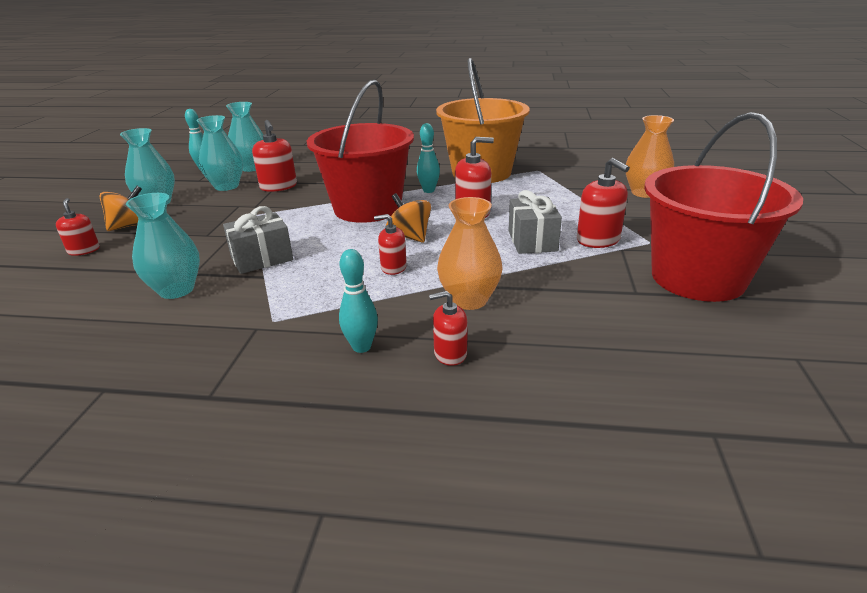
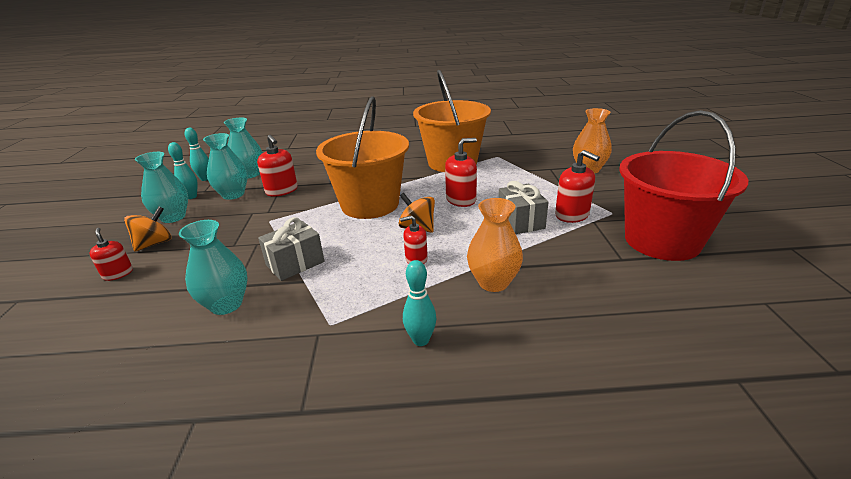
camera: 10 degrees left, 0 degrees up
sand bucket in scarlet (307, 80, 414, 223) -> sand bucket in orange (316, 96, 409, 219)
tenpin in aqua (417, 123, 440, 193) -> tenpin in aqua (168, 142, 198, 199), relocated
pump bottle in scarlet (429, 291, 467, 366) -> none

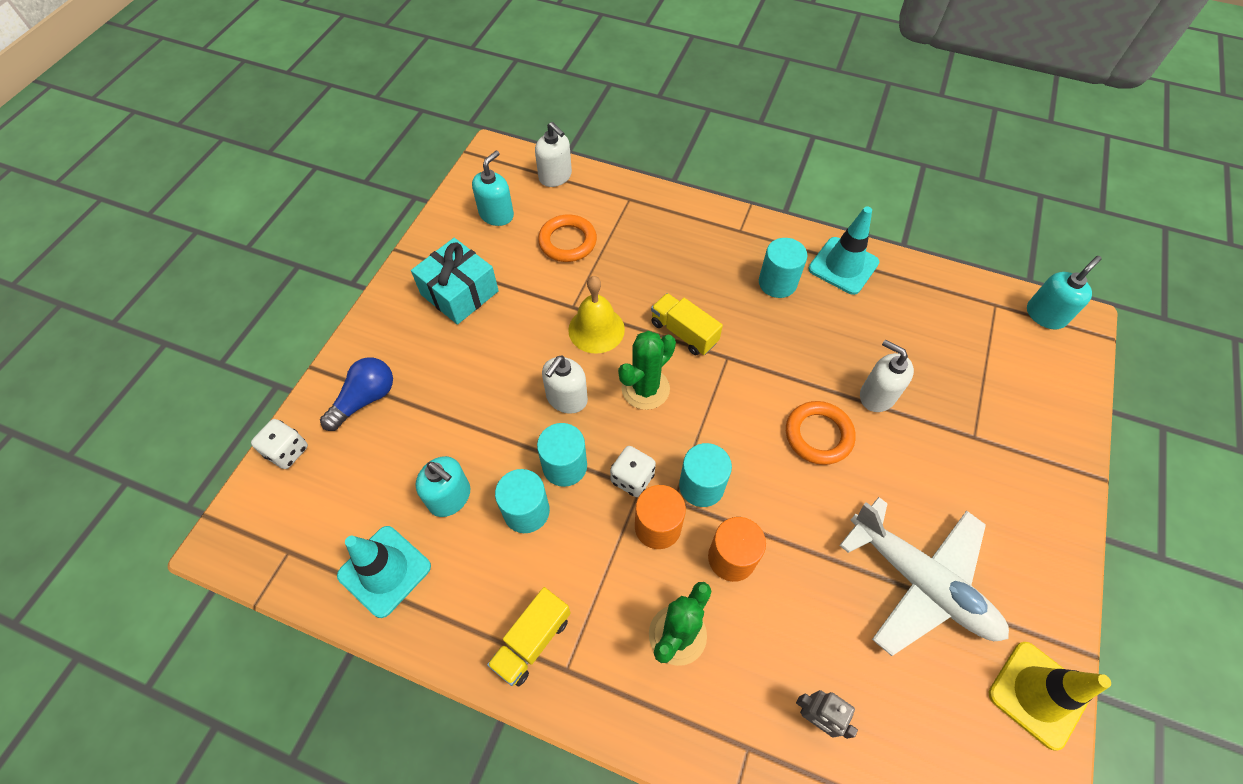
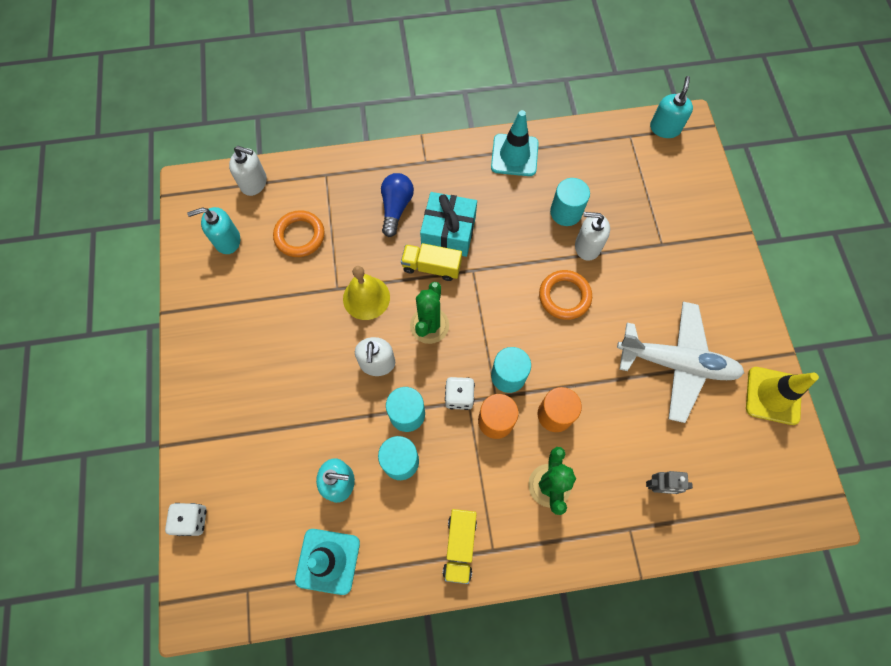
camera: 30 degrees left, 10 degrees up
lightbulb in blue (320, 357, 393, 431) -> lightbulb in blue (381, 173, 414, 237), relocated
gift in aqua (411, 238, 499, 325) -> gift in aqua (420, 192, 477, 257), relocated
pump bottle in aqua (472, 151, 514, 226) -> pump bottle in aqua (187, 207, 240, 254), 105 degrees counterclockwise
solid cylinder in aqua (759, 238, 807, 298) -> solid cylinder in aqua (550, 178, 590, 226), relocated

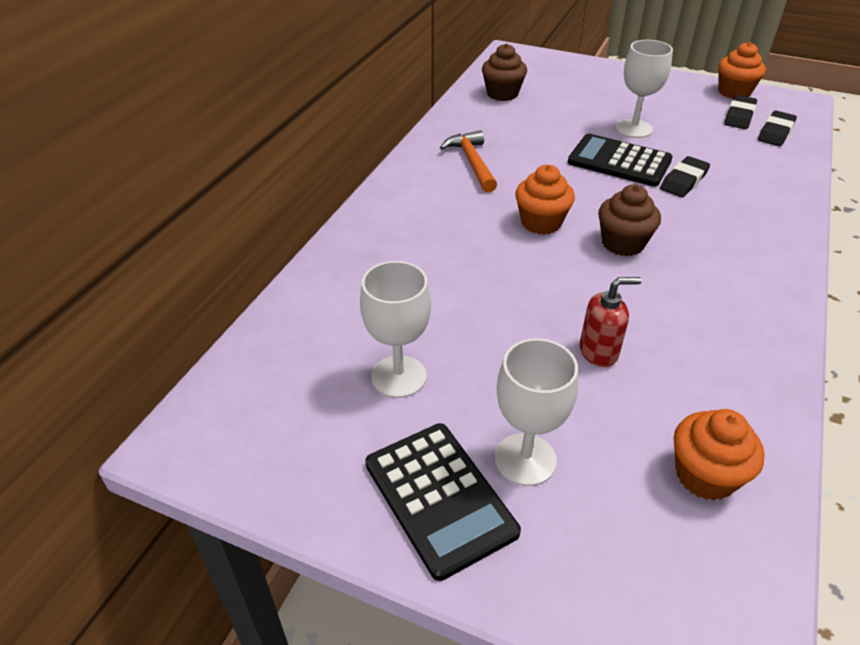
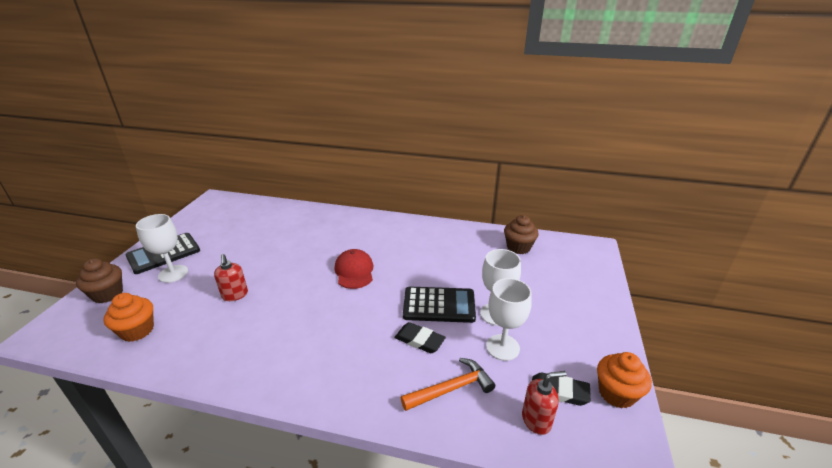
camera: 80 degrees right, 10 degrees down
goblet in pure white (360, 261, 431, 398) -> goblet in pure white (486, 278, 532, 361), relocated
claw hammer in orange (440, 130, 497, 193) -> claw hammer in orange (401, 358, 495, 411), relocated
muffin in orange (515, 165, 575, 235) -> cap in scarlet (335, 249, 373, 289)
calculator in jet-black (568, 134, 673, 187) -> calculator in jet-black (403, 286, 476, 323), 75 degrees clockwise
muffin in brown (598, 184, 661, 256) -> muffin in brown (76, 258, 123, 303), relocated
gum eraser in jet-black (758, 110, 797, 146) -> pump bottle in scarlet (522, 371, 566, 435)

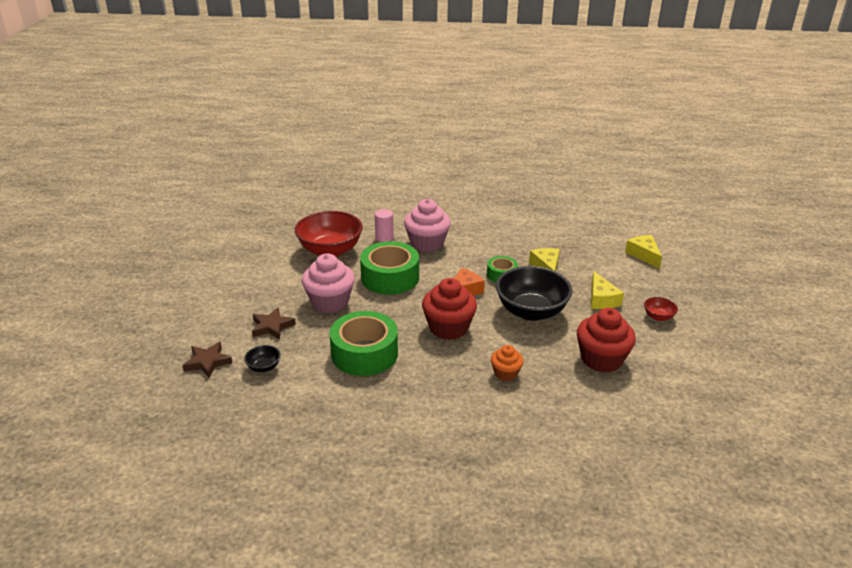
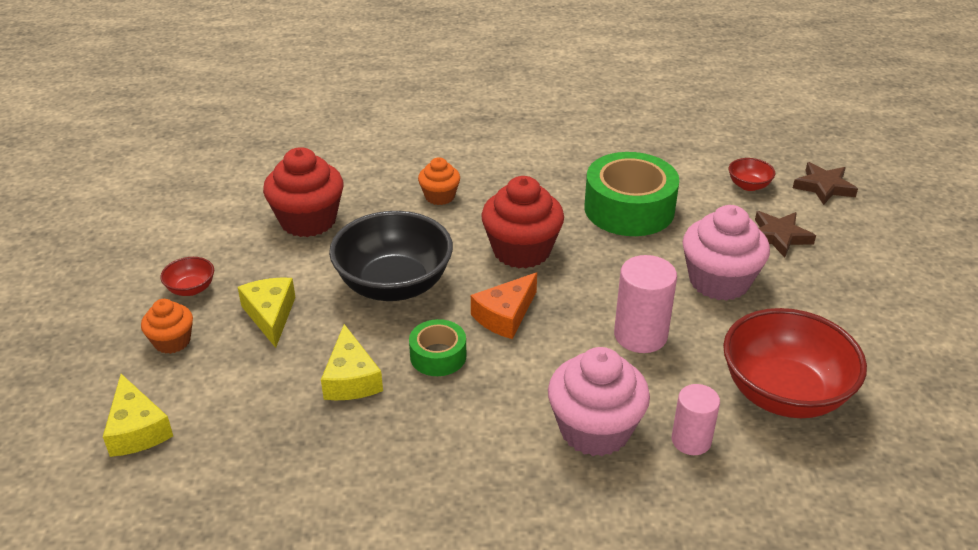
camera: 175 degrees right, 5 degrees up
serving bowl in jet-black (244, 345, 281, 372) -> serving bowl in scarlet (729, 158, 775, 191)
sticky tape in leaf-green (360, 241, 419, 295) -> solid cylinder in pink (614, 255, 677, 353)
none -> muffin in orange (141, 299, 193, 354)

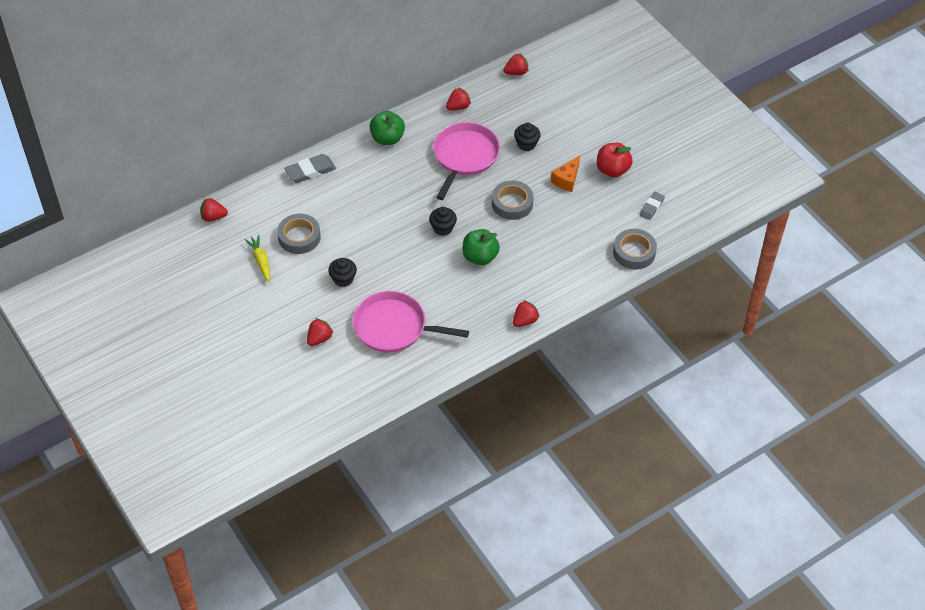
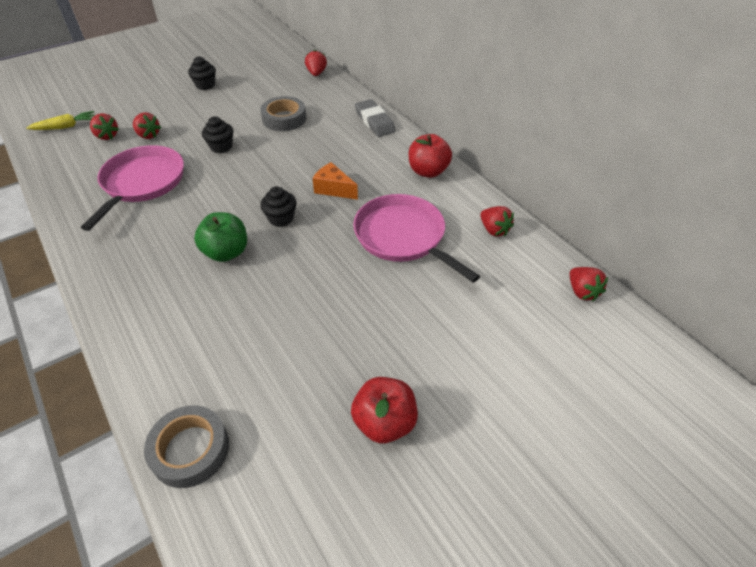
camera: 90 degrees right, 5 degrees down
root vegetable in bright yellow (244, 235, 270, 282) -> root vegetable in bright yellow (26, 111, 95, 130), relocated
apple in leaf-green (370, 111, 405, 145) -> apple in scarlet (409, 134, 452, 178)
skillet in pink (433, 122, 500, 200) -> skillet in pink (353, 194, 480, 283), 150 degrees counterclockwise
sticky tape in gray (492, 180, 534, 220) -> none
berry in scarlet (513, 300, 539, 327) -> berry in scarlet (90, 113, 119, 140), relocated
muffin in jet-black (514, 123, 541, 151) -> muffin in jet-black (188, 56, 216, 90), relocated
cheese in orange (551, 156, 580, 192) -> cheese in orange (312, 162, 358, 200), relocated
gum eraser in gray (640, 192, 665, 220) -> none

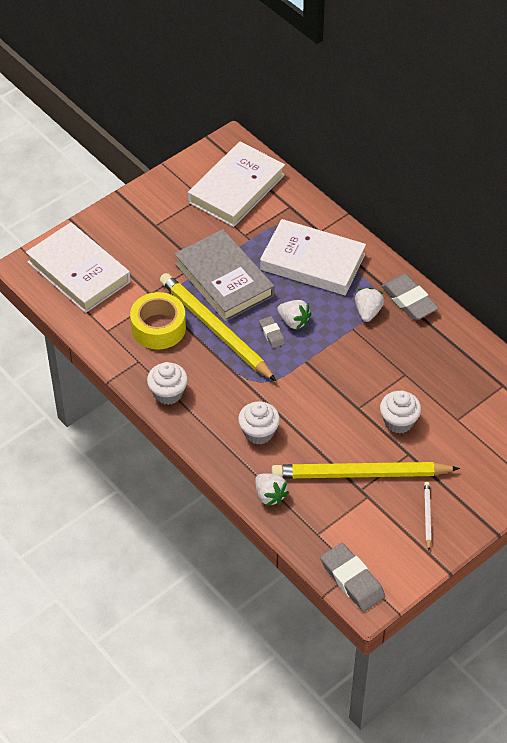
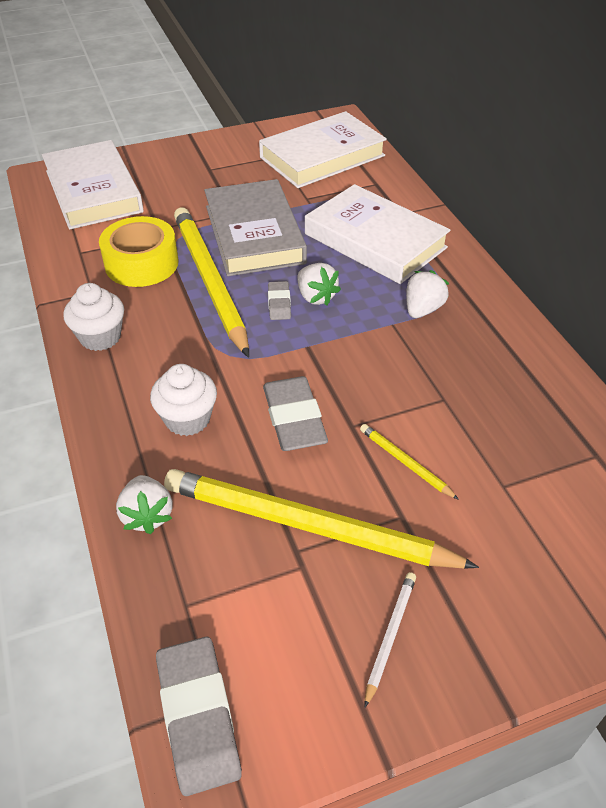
camera: 20 degrees right, 5 degrees down
muffin in pure white (380, 391, 421, 433) -> wooden pencil in bright yellow (360, 424, 459, 500)
gum eraser in gray (381, 274, 439, 320) -> gum eraser in gray (263, 376, 328, 451), relocated

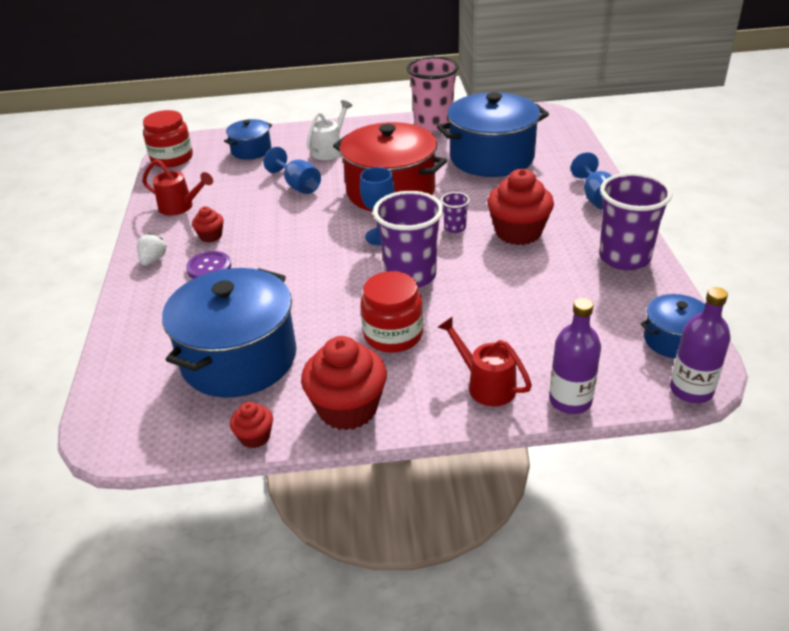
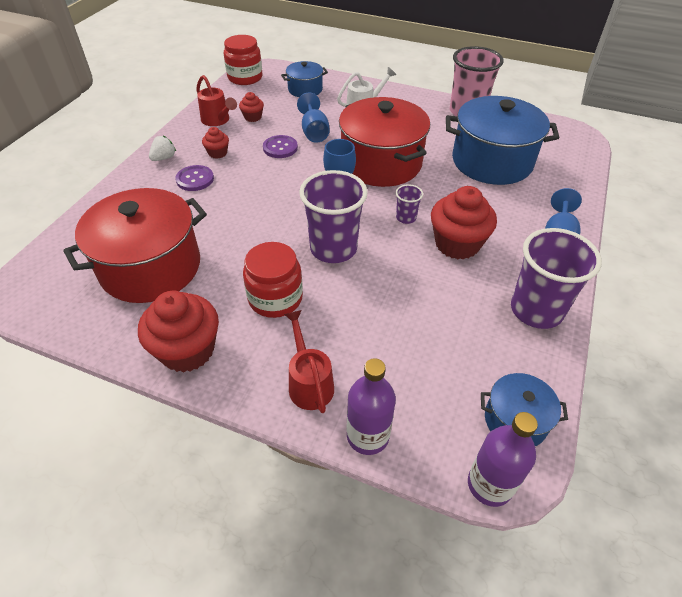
camera: 25 degrees right, 10 degrees up
pot in blue (162, 268, 296, 398) -> pot in scarlet (63, 188, 207, 303)
muffin in scarlet (230, 402, 273, 448) -> muffin in scarlet (239, 92, 264, 122), relocated
none -> button in violet (263, 135, 298, 158)

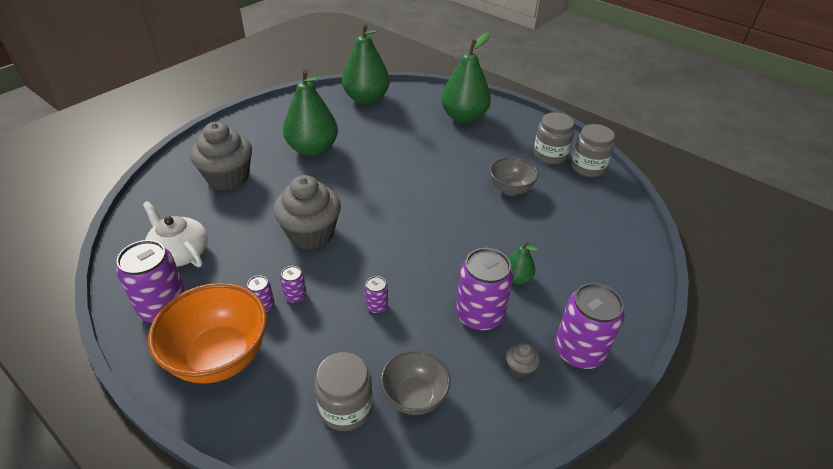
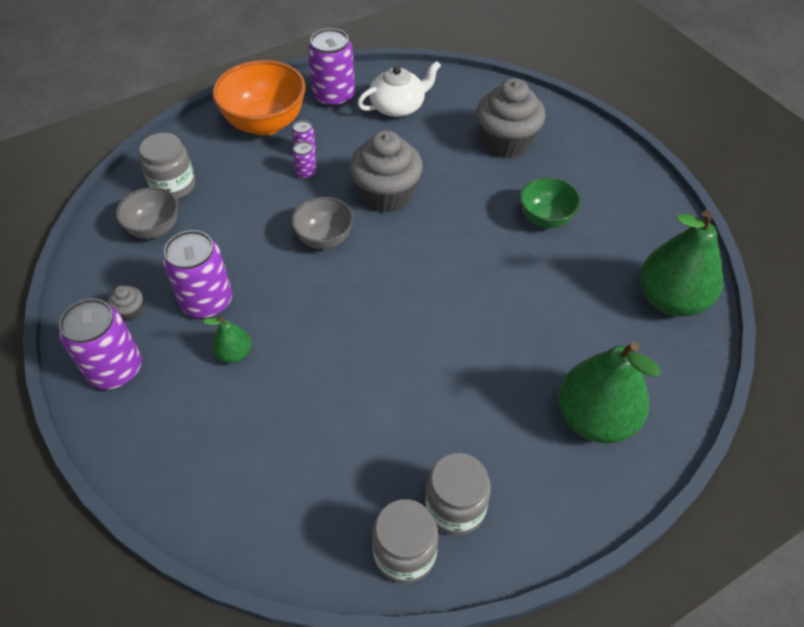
camera: 110 degrees right, 10 degrees up
toy pear in leaf-green (283, 69, 338, 157) -> serving bowl in leaf-green (520, 177, 581, 228)
soda can in violet (364, 276, 388, 313) -> none
serving bowl in gray (490, 157, 538, 196) -> serving bowl in gray (291, 197, 354, 249), relocated

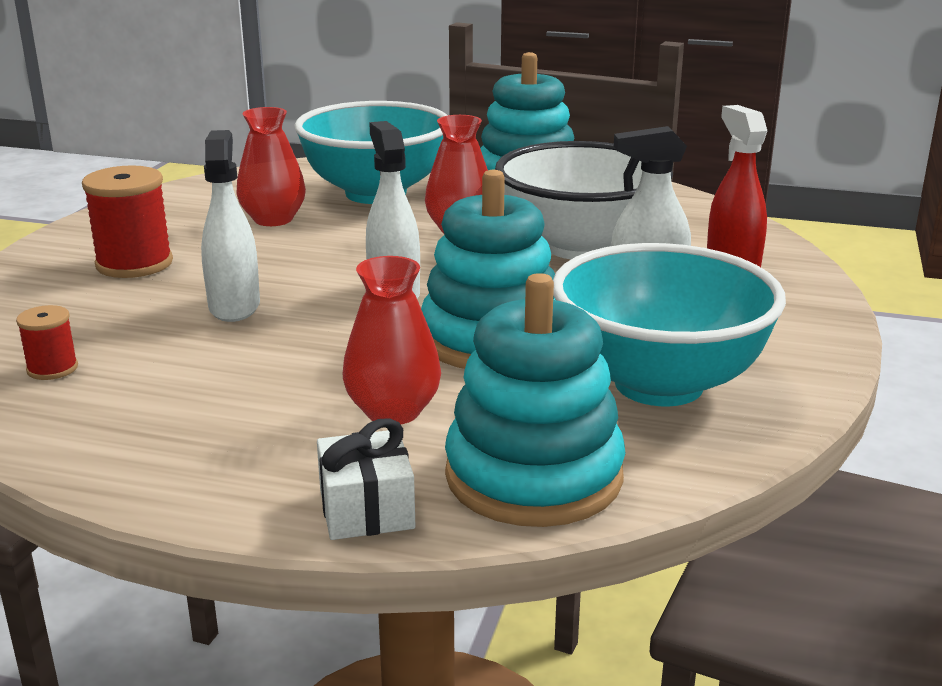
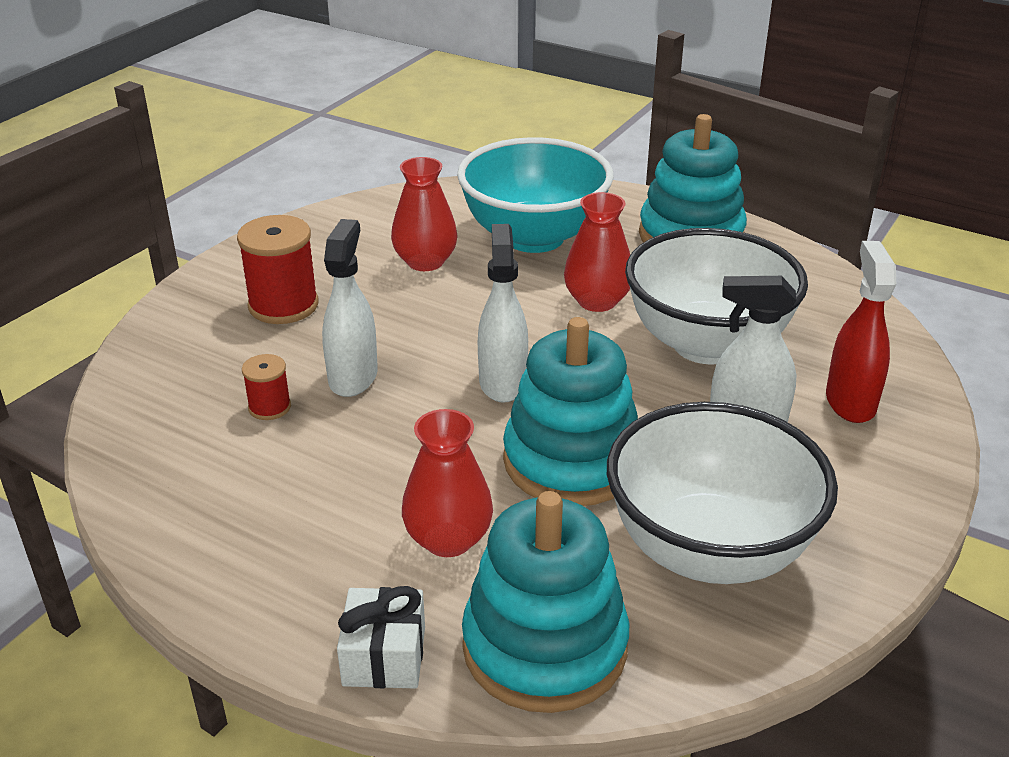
camera: 15 degrees right, 10 degrees up
reel of thread in scarlet (16, 305, 78, 380) -> reel of thread in scarlet (242, 354, 291, 420), relocated
serving bowl in aqua (553, 243, 786, 406) -> serving bowl in pure white (607, 402, 838, 584)

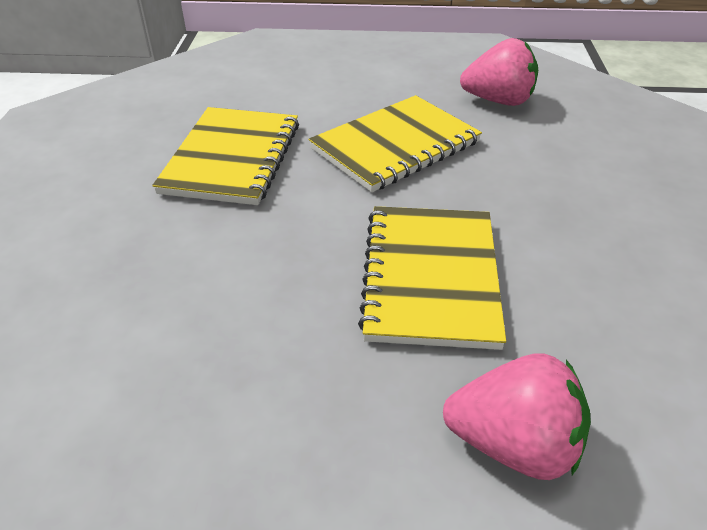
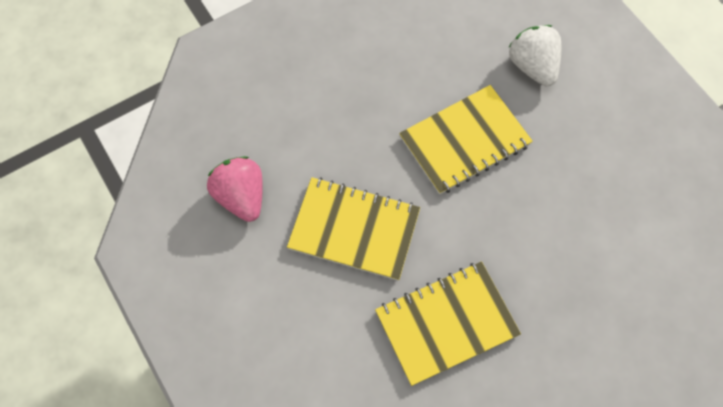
camera: 125 degrees left, 25 degrees up
berry in pink (443, 353, 591, 480) -> berry in pure white (508, 25, 561, 86)

